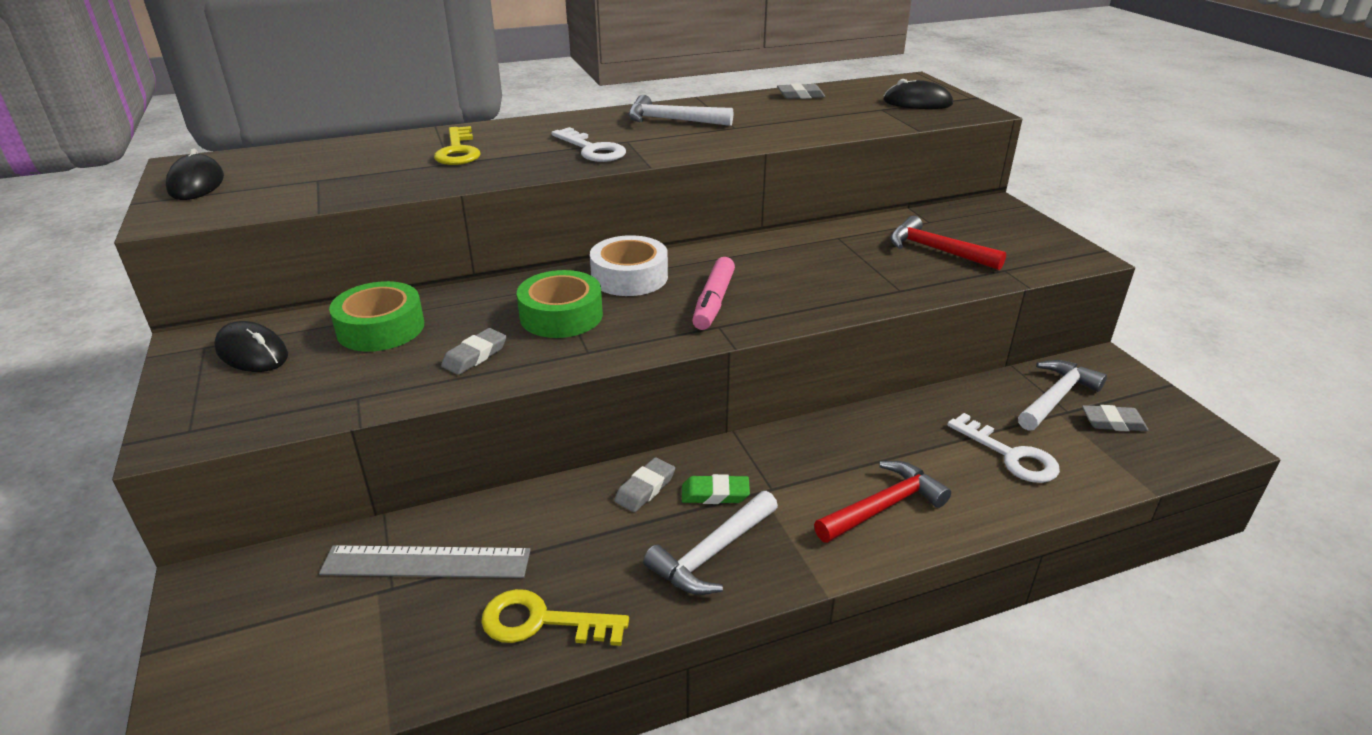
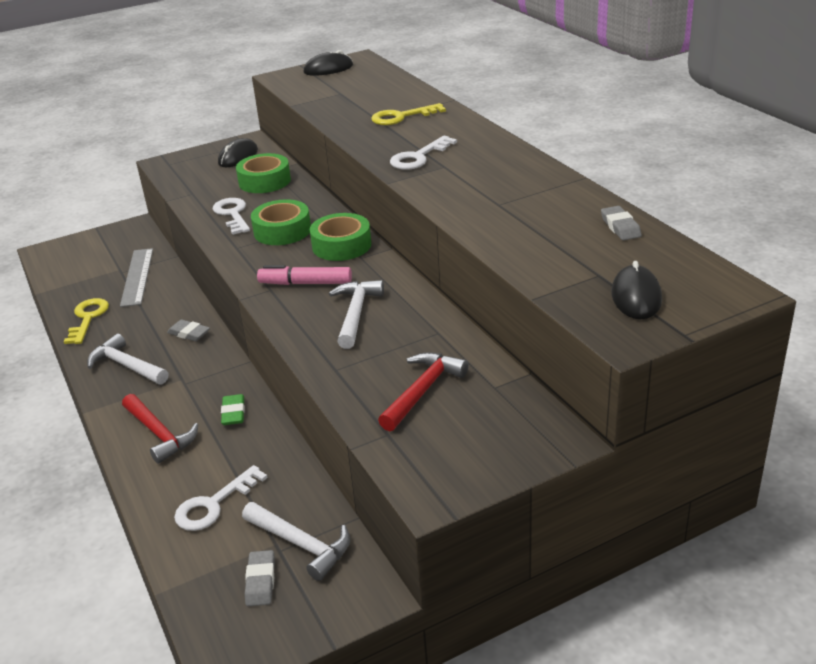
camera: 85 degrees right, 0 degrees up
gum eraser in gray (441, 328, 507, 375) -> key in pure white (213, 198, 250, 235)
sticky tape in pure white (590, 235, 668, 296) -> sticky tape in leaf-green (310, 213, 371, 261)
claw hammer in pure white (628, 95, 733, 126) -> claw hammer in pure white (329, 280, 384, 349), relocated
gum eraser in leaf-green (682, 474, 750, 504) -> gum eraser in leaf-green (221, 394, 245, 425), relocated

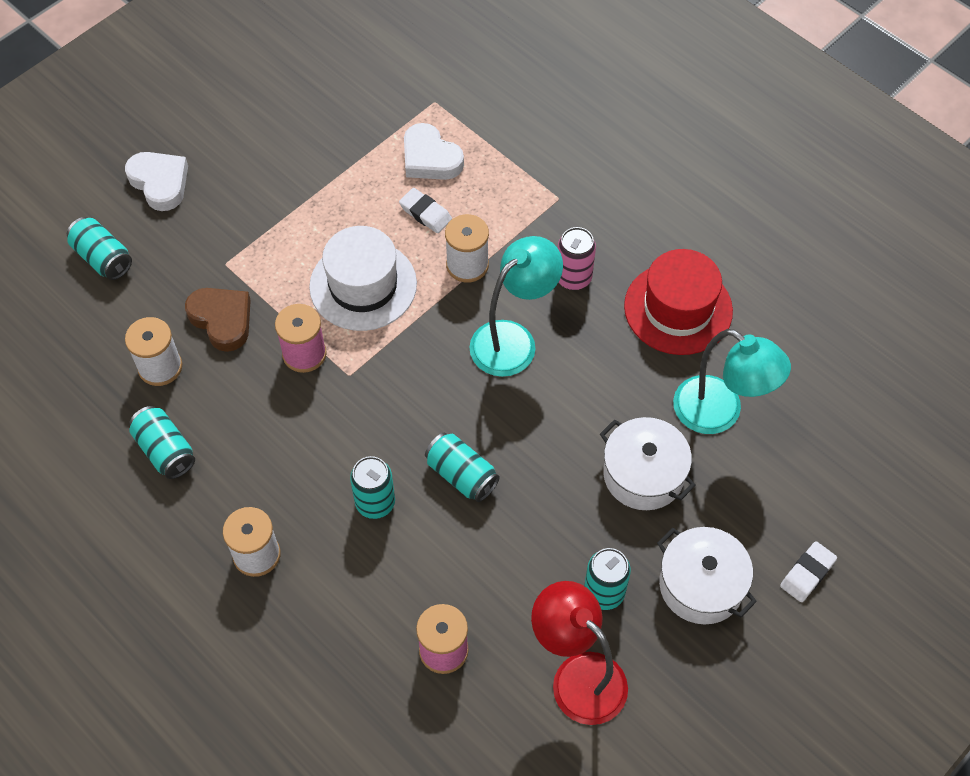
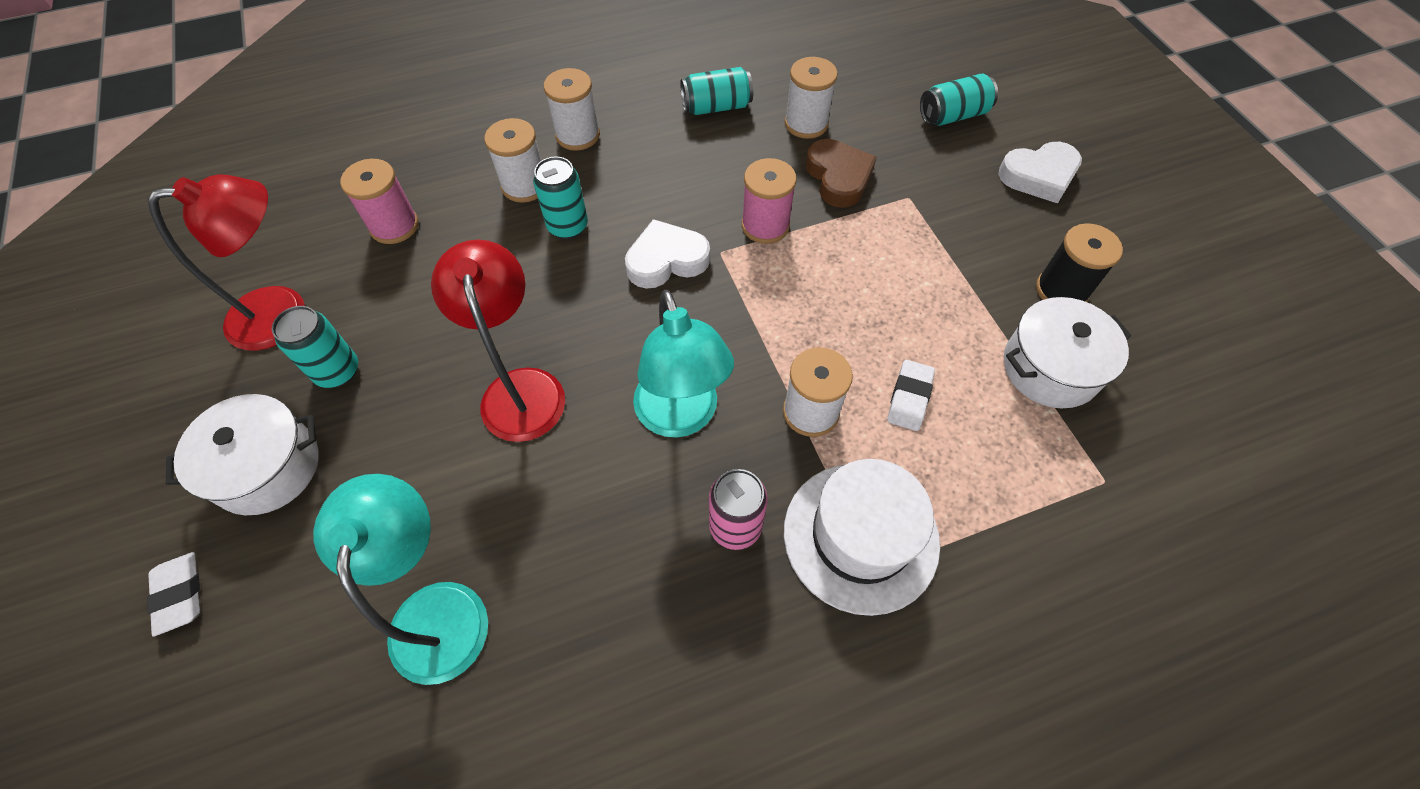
camera: 115 degrees right, 0 degrees up
love heart in brown (185, 288, 251, 352) -> love heart in brown (805, 139, 877, 208), 90 degrees counterclockwise
tall hat in pure white (309, 226, 417, 331) -> tall hat in pure white (784, 459, 940, 616), relocated
gum eraser in pure white (399, 188, 452, 233) -> gum eraser in pure white (887, 360, 935, 431), 45 degrees counterclockwise
love heart in pure white (404, 123, 464, 180) -> love heart in pure white (625, 219, 710, 289), relocated
soda can in aqua (425, 432, 500, 502) -> none
pot in pure white (600, 417, 696, 510) -> pot in pure white (1004, 297, 1131, 408), relocated
tall hat in scarlet (624, 249, 733, 355) -> none
lamp in aqua (673, 329, 791, 434) -> lamp in aqua (313, 474, 488, 685), 105 degrees clockwise
none -> lamp in scarlet (431, 239, 565, 442)
none -> reel of thread in pure white (484, 118, 541, 203)
none -> reel of thread in jet-black (1036, 223, 1123, 302)

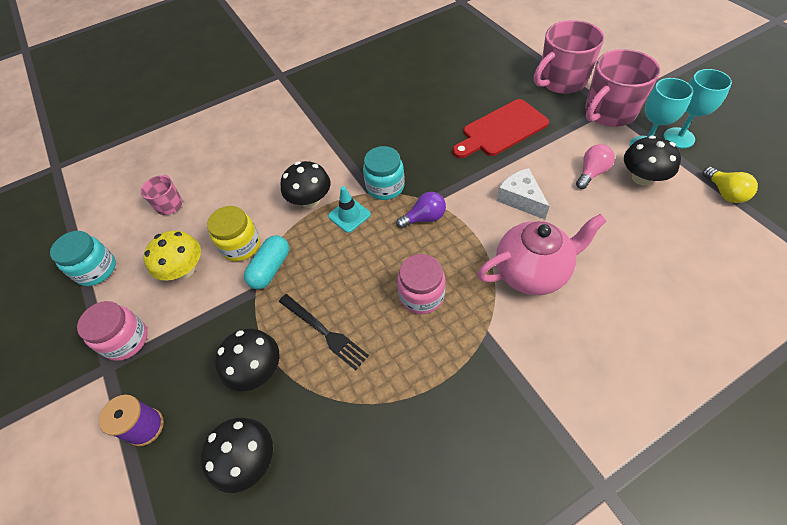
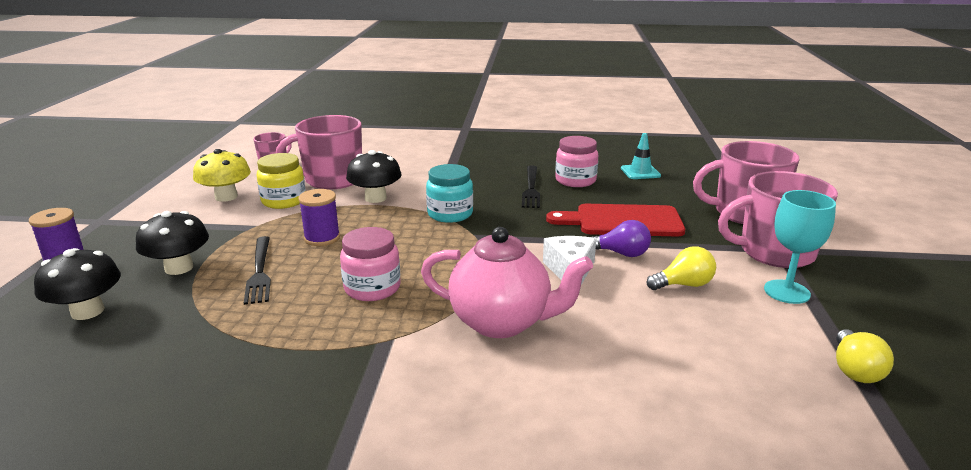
camera: 30 degrees right, 30 degrees down
jam jar in aqua (50, 231, 116, 286) -> none
jam jar in pink (77, 301, 148, 361) -> jam jar in pink (555, 136, 598, 187), relocated
pill in aqua (244, 235, 289, 290) -> none
road cone in aqua (328, 186, 371, 233) -> road cone in aqua (621, 133, 661, 179), relocated
lightbulb in violet (396, 192, 446, 228) -> lightbulb in violet (592, 220, 651, 257), relocated
lightbulb in pink (576, 144, 615, 189) -> lightbulb in bright yellow (647, 246, 716, 290)
mushroom in jet-black (624, 135, 681, 186) -> none
goblet in aqua (664, 69, 732, 148) -> none
none -> coffee mug in pink (276, 115, 362, 190)
none -> reel of thread in violet (298, 189, 340, 246)
none -> fork in jet-black (522, 165, 540, 208)

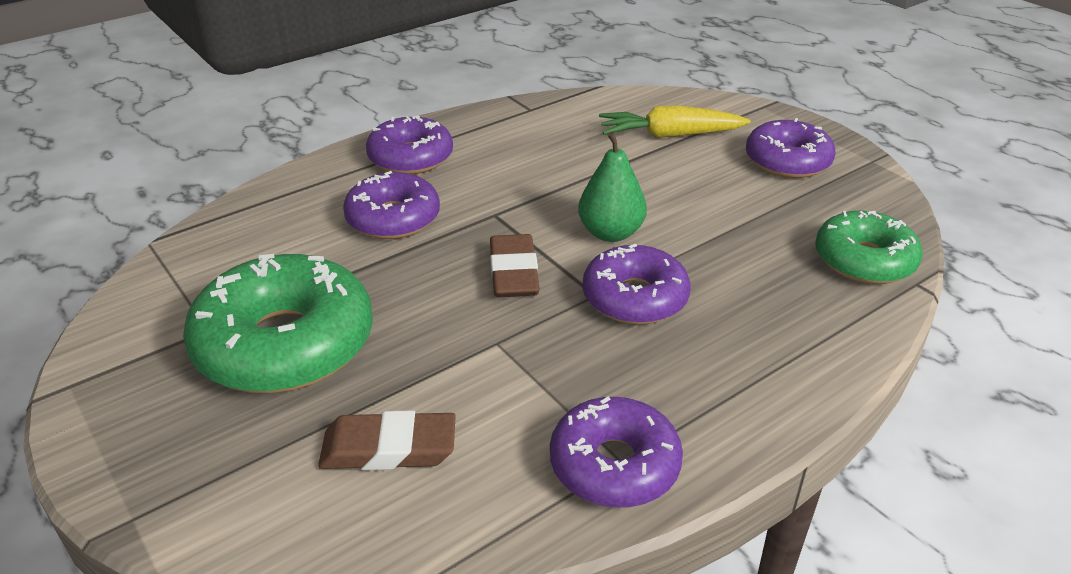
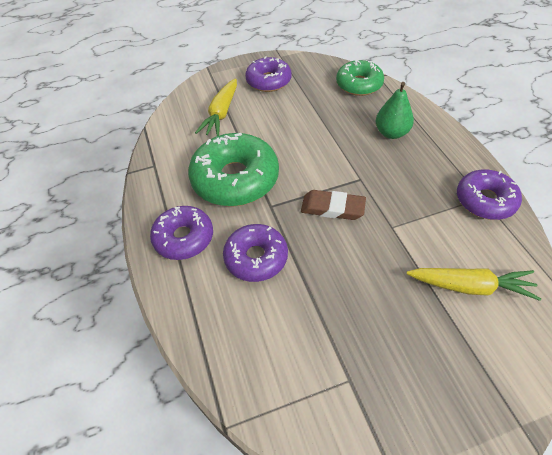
camera: 70 degrees left, 15 degrees up
donut in leaf-green (183, 254, 373, 393) -> donut in leaf-green (188, 133, 279, 206), relocated
gum eraser in brown (318, 410, 456, 470) -> root vegetable in bright yellow (406, 268, 541, 301)
toy pear in leaf-green (578, 132, 647, 242) -> toy pear in leaf-green (376, 82, 414, 139), relocated
donut in violet (583, 244, 691, 325) -> none

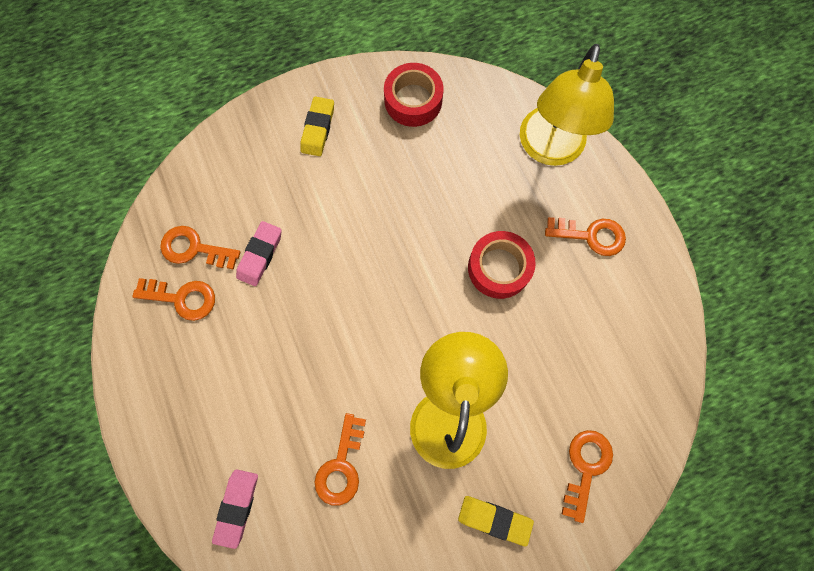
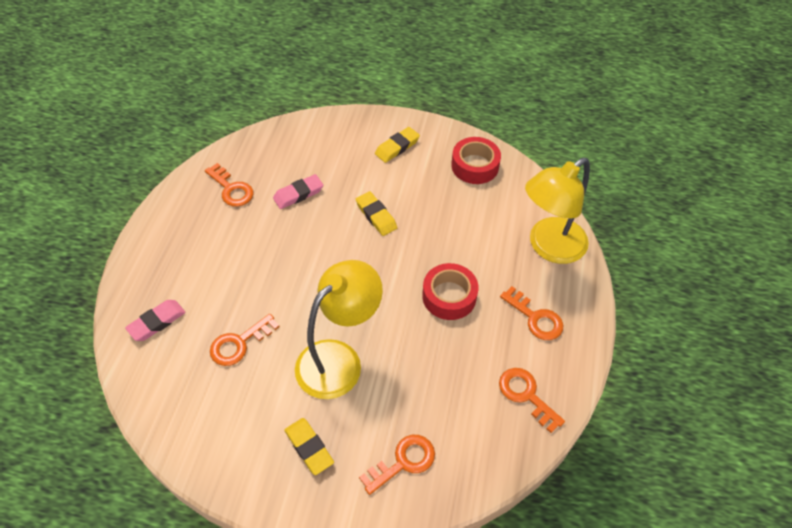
camera: 35 degrees right, 20 degrees down
key in orange (160, 226, 240, 270) -> key in orange (499, 368, 565, 433), relocated
none -> gum eraser in bright yellow (356, 191, 397, 236)

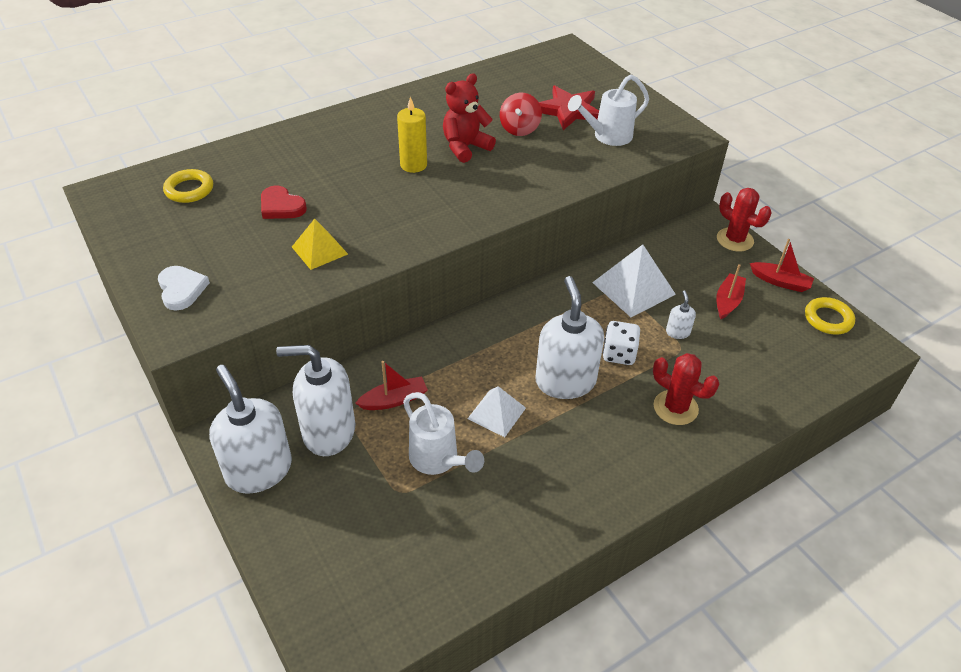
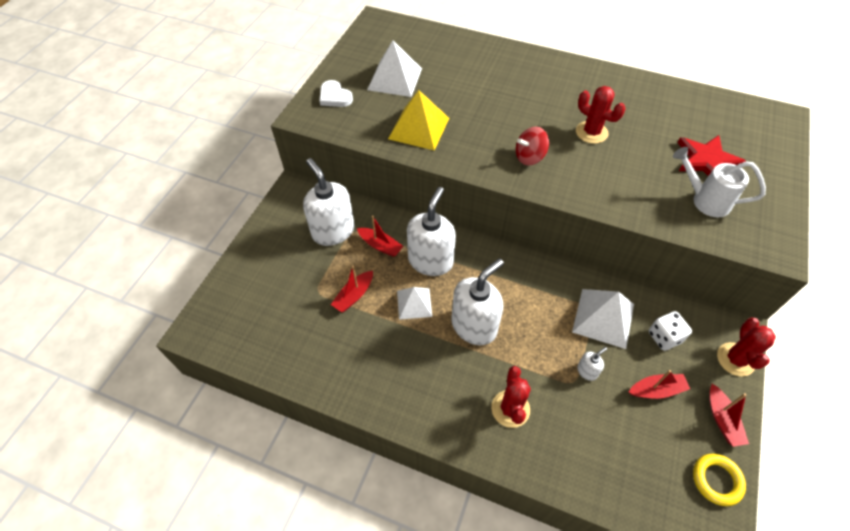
camera: 55 degrees right, 10 degrees up
love heart in pure white (158, 266, 210, 310) -> love heart in pure white (319, 80, 353, 107), 105 degrees clockwise
ring in bright yellow (163, 169, 213, 203) -> none
pump bottle in pure white (209, 365, 292, 494) -> pump bottle in pure white (407, 187, 456, 276), relocated
love heart in scarlet (261, 185, 307, 219) -> none
pyramid in bright yellow (292, 219, 348, 270) -> pyramid in bright yellow (388, 90, 449, 151), x1.58
wax candle in bright yellow (397, 97, 427, 173) -> none
sprinkling can in pure white (403, 392, 484, 475) -> toy boat in scarlet (331, 266, 373, 312)
stuffed bear in scarlet (443, 73, 496, 163) -> prickly plant in scarlet (576, 86, 625, 144)
spinning top in scarlet (500, 93, 542, 136) -> spinning top in scarlet (516, 127, 549, 165), relocated
die in pure white (603, 321, 640, 365) -> die in pure white (649, 311, 692, 351), relocated
none -> pyramid in pure white (367, 40, 422, 97)

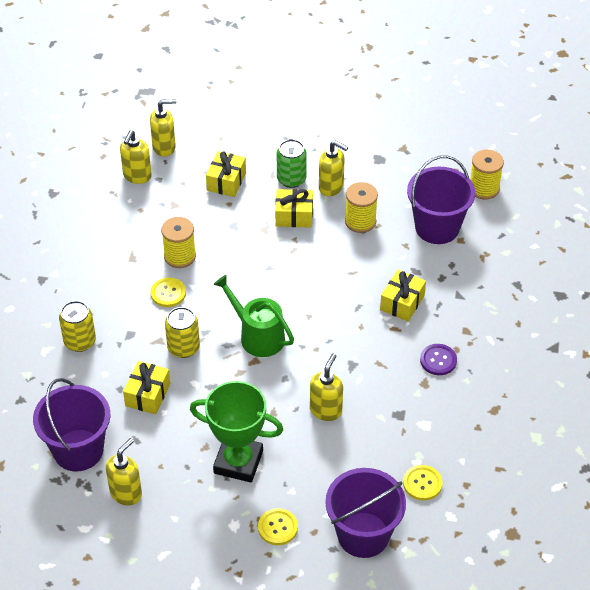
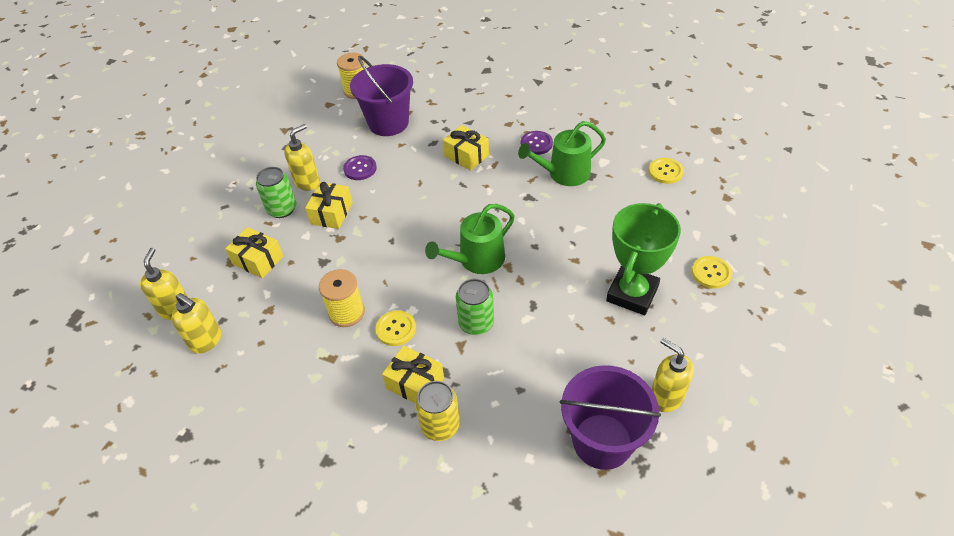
camera: 75 degrees left, 0 degrees up
gift in bright yellow (123, 361, 170, 414) -> gift in bright yellow (382, 345, 444, 403), relocated
soda can in bright yellow (165, 307, 200, 358) -> soda can in leaf-green (456, 279, 494, 335)
pump bottle in bright yellow (310, 354, 343, 421) -> none
sand bucket in violet (325, 468, 406, 558) -> none
reel of thread in bright yellow (345, 182, 378, 233) -> button in violet (343, 155, 377, 180)
none -> sprinkling can in leaf-green (518, 121, 606, 186)

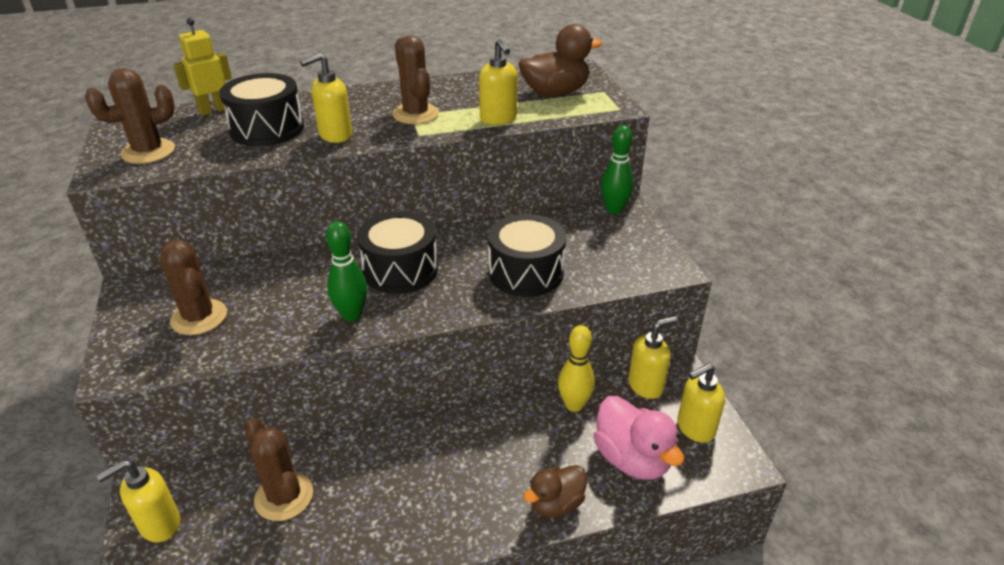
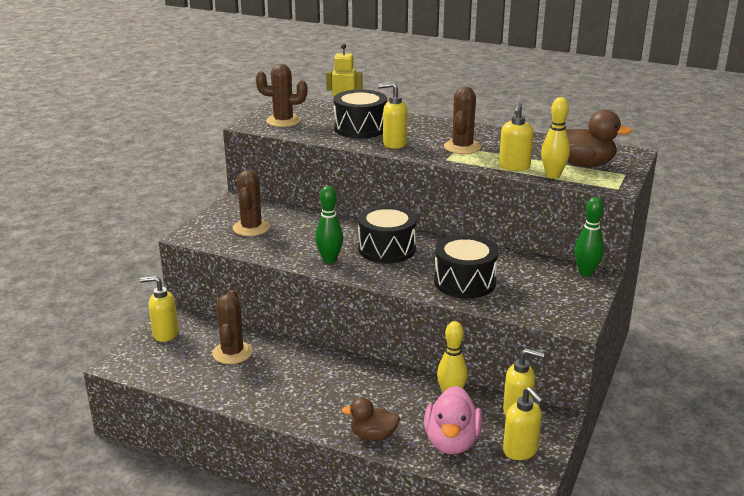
camera: 40 degrees right, 10 degrees down
pump bottle in bright yellow (677, 363, 725, 443) -> pump bottle in bright yellow (503, 387, 544, 460), 135 degrees counterclockwise
none -> tenpin in bright yellow (541, 97, 570, 179)

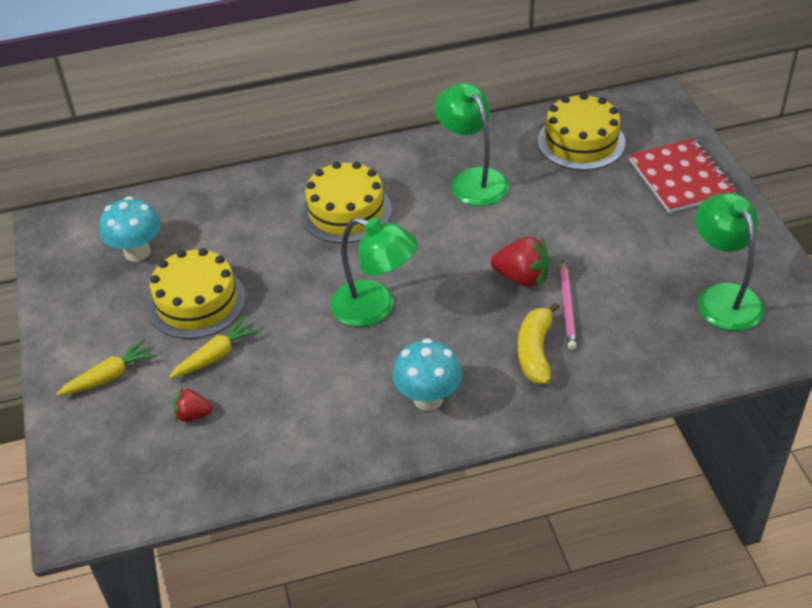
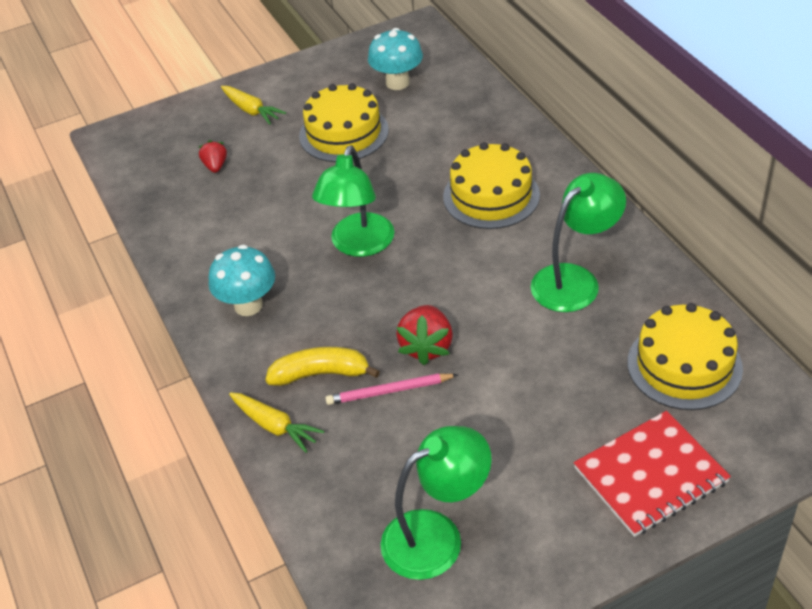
camera: 80 degrees right, 0 degrees up
root vegetable in bright yellow (169, 317, 260, 378) -> root vegetable in bright yellow (229, 392, 324, 453), relocated

